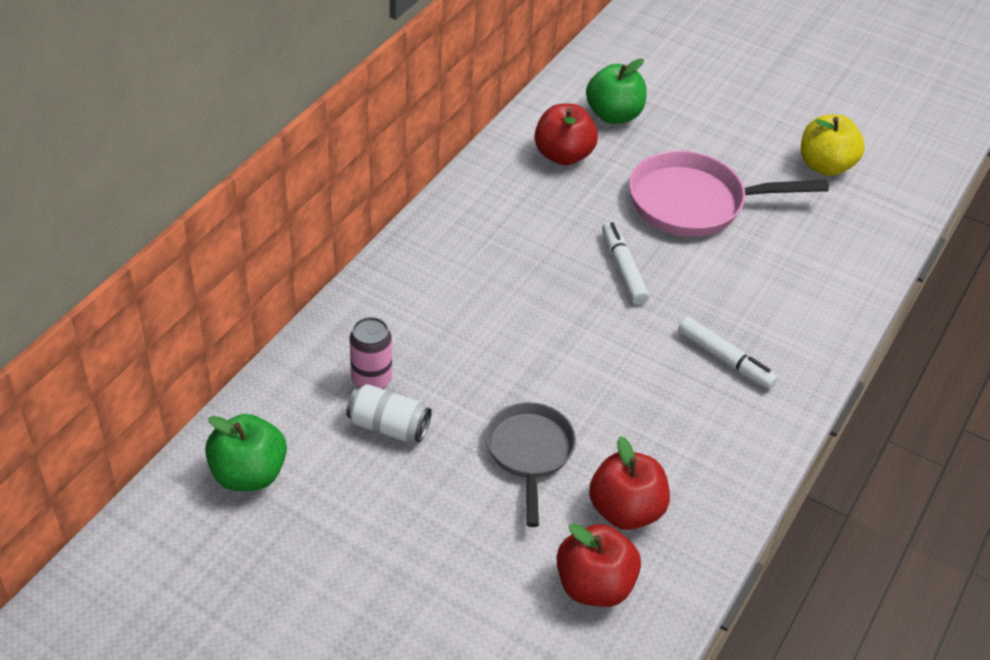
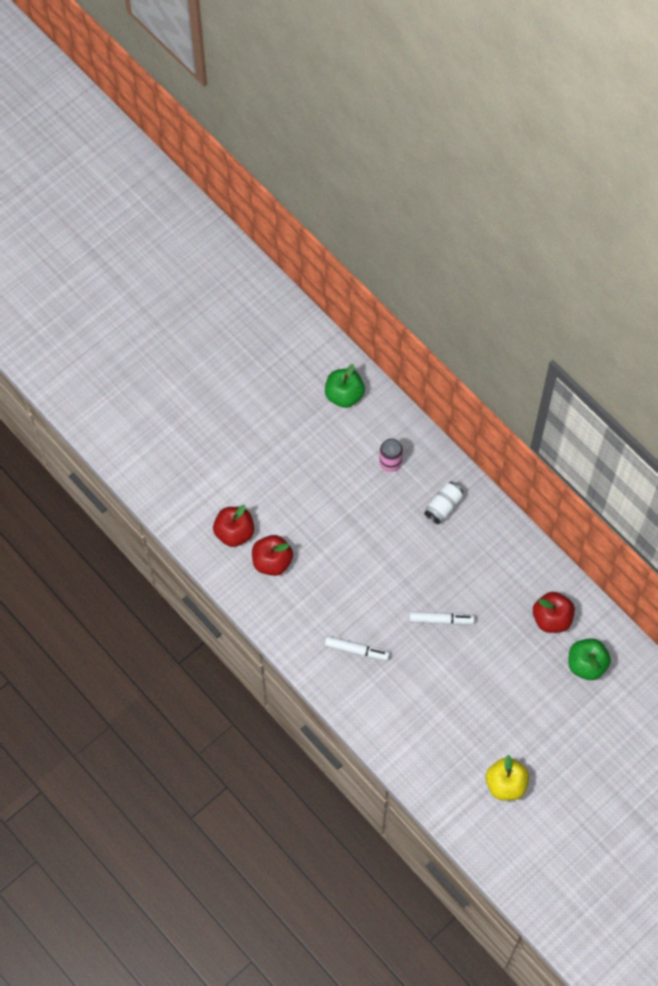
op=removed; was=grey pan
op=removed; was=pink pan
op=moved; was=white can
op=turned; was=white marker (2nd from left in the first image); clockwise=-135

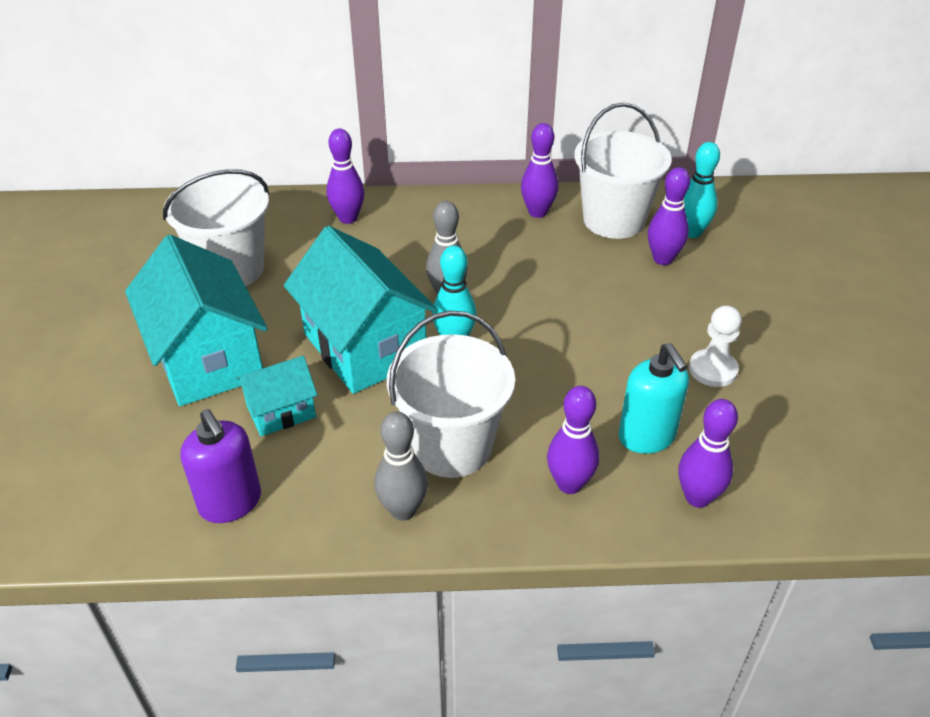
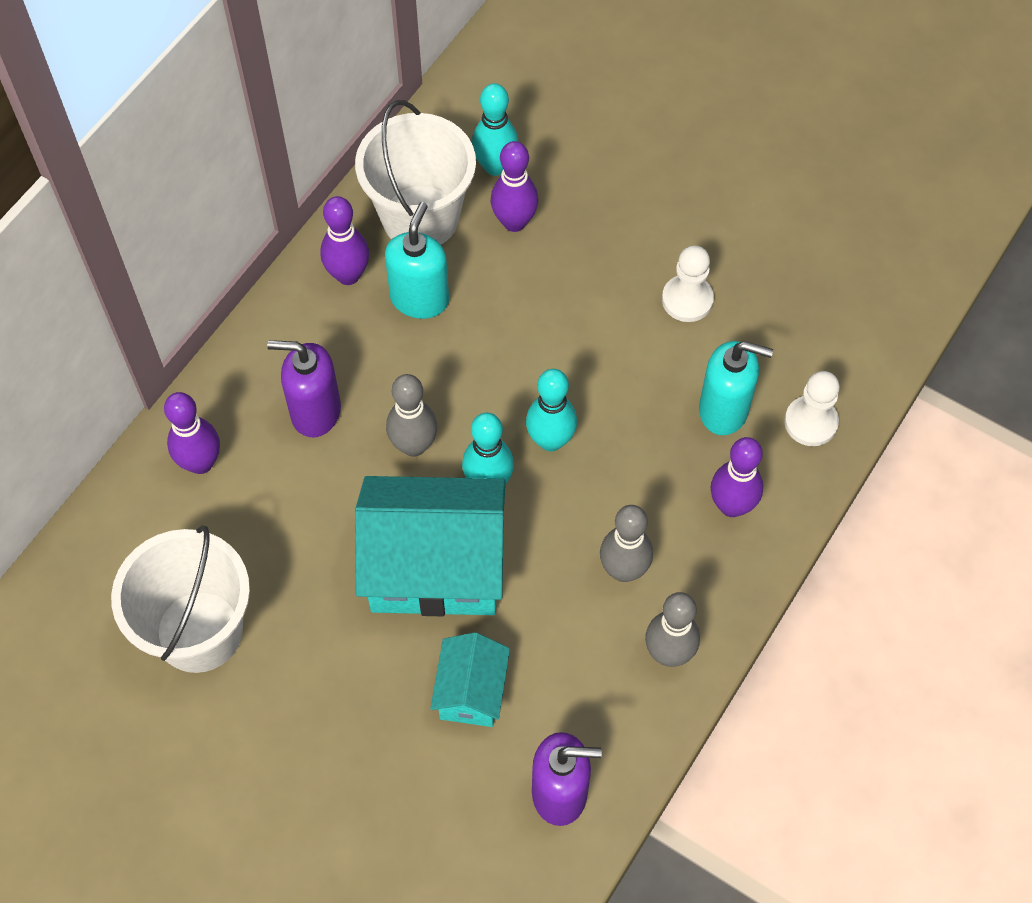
op=removed; was=turquoise house (1st from left)
op=added; now=purple soap dispenser (1st from left)
op=added; now=turquoise soap dispenser (1st from left)
op=added; now=turquoise bowling pin (3rd from left)
op=replaced; was=white bucket (2nd from left); now=grey bowling pin (2nd from left)
op=replaced; was=purple bowling pin (5th from left); now=white pawn (2nd from left)

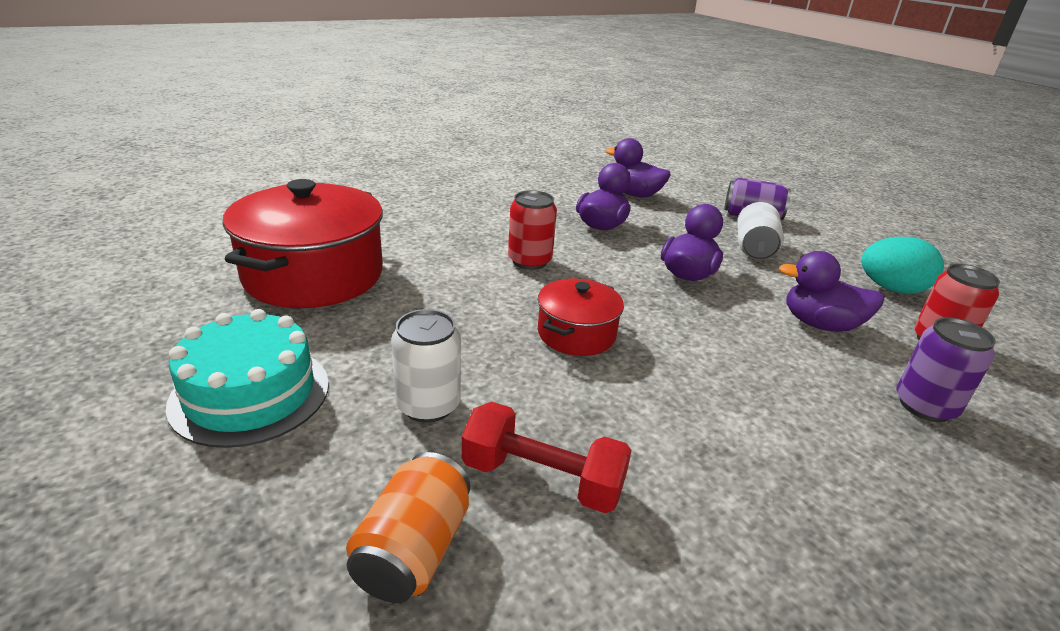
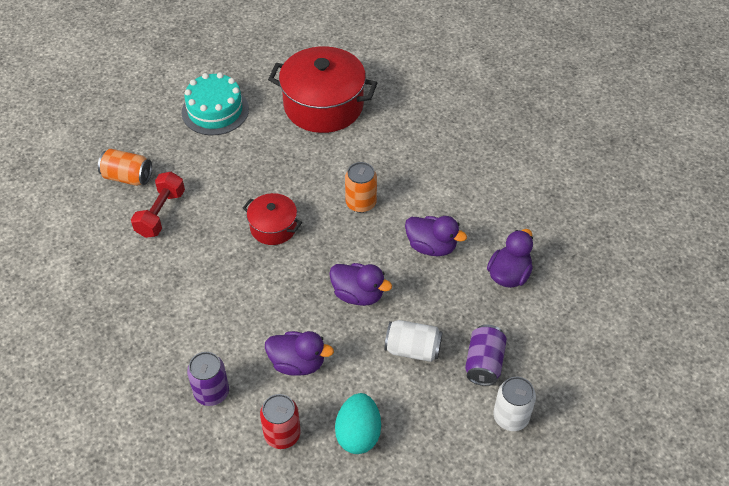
op=moved; was=white can (1st from left in the first image); now=white can (2nd from left)
op=recoloured; was=red can (1st from left); now=orange can (2nd from left)
op=turned; was=purple duck (4th from left in the first image); clockwise=90

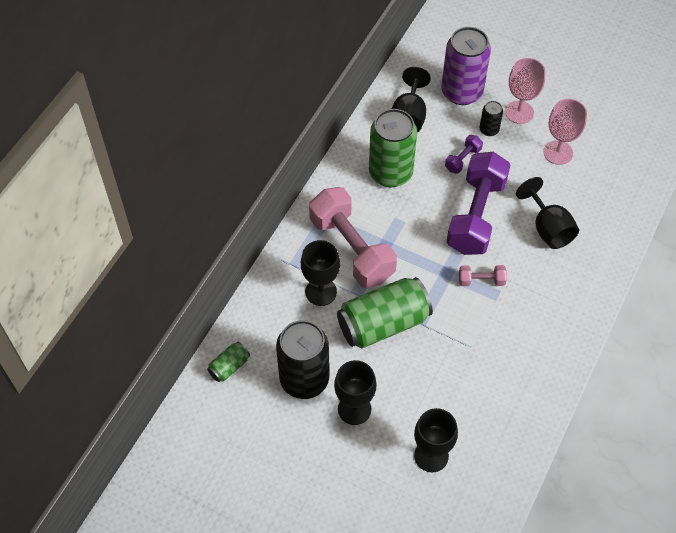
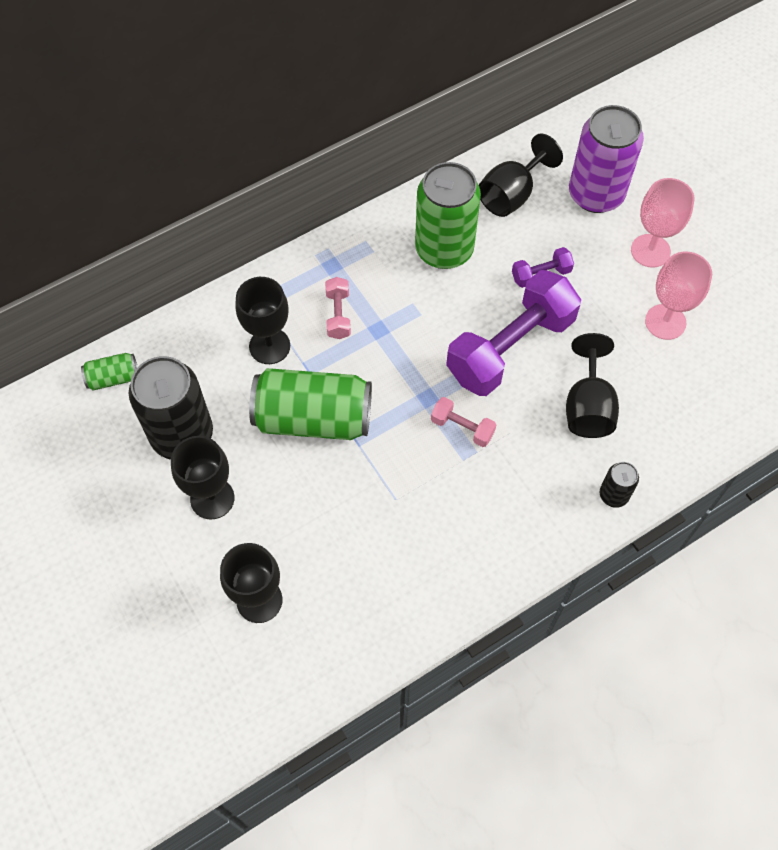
op=moved; was=black can (2nd from left)
op=resized; was=pink dumbbell (1st from left); ratio=0.43

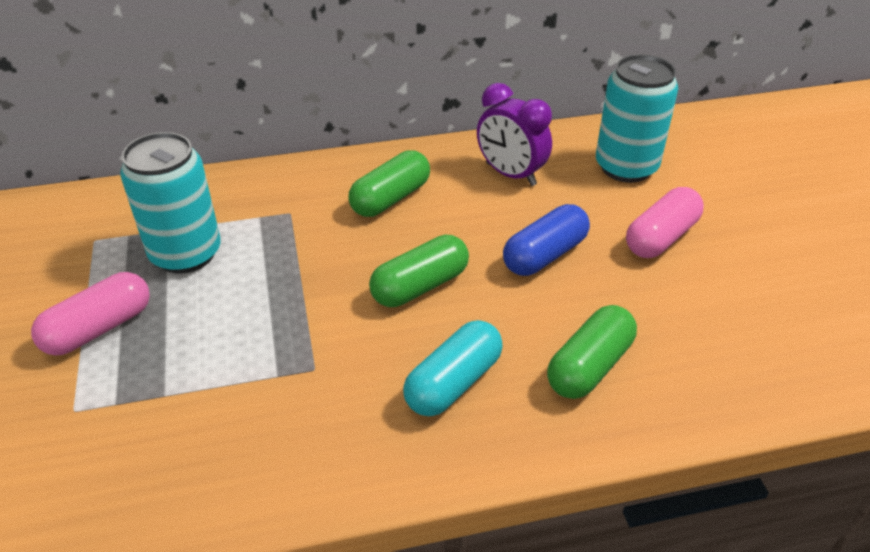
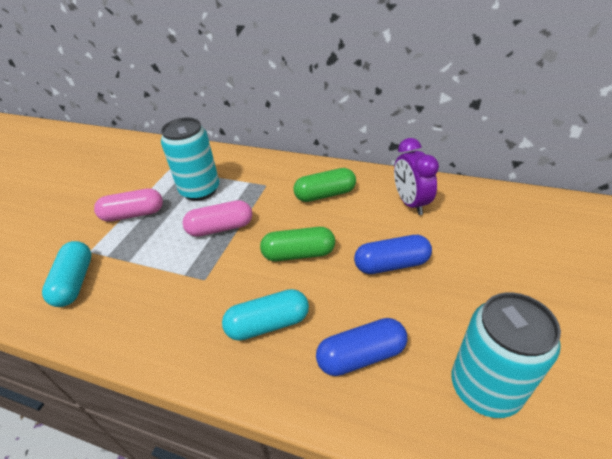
op=added; now=turquoise capsule (1st from left)
op=moved; was=turquoise can (2nd from left)
op=moved; was=pink capsule (2nd from left)
op=recoloured; was=green capsule (3rd from left); now=blue capsule (1st from left)

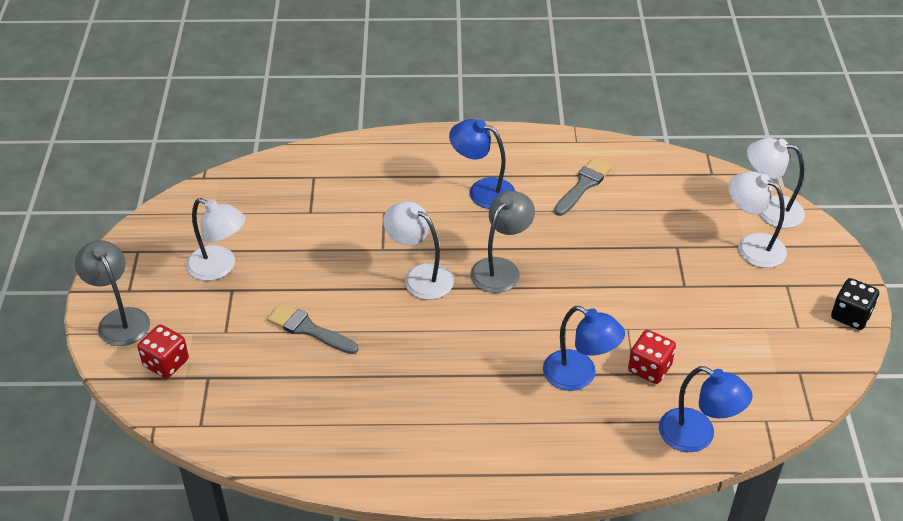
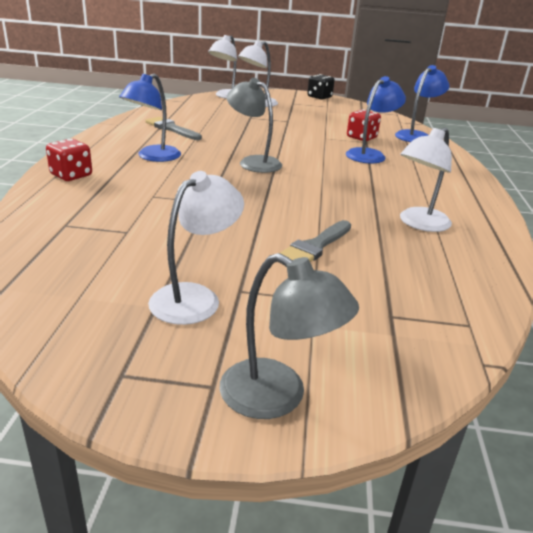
op=moved; was=red dice (1st from left)
op=moved; was=white lamp (2nd from left in the first image); now=white lamp (4th from left)
op=turned; was=grey lamp (1st from left in the first image); clockwise=-120

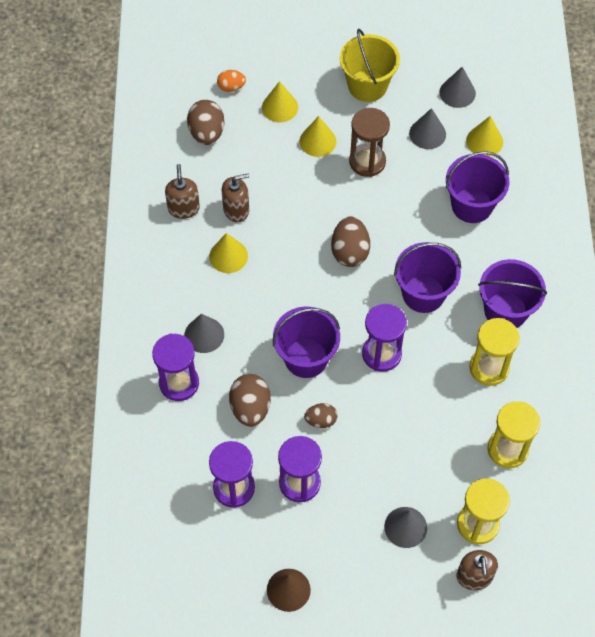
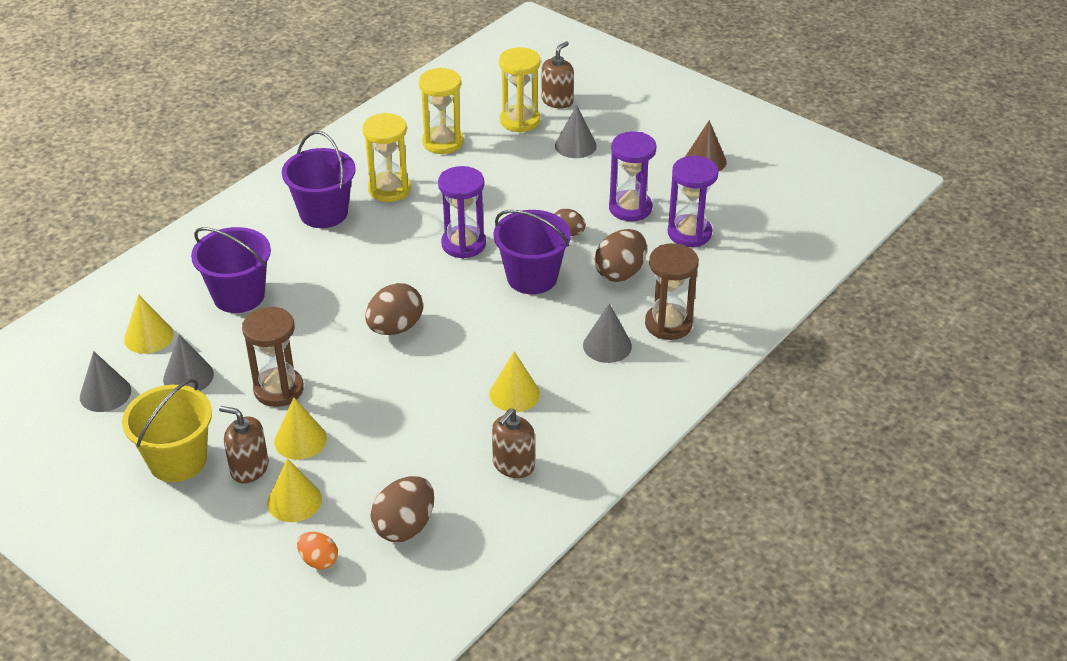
op=removed; was=purple bucket (2nd from left)
op=moved; was=brown soap dispenser (2nd from left in the first image); now=brown soap dispenser (1st from left)
op=recoloured; was=purple hourglass (1st from left); now=brown hourglass (2nd from left)

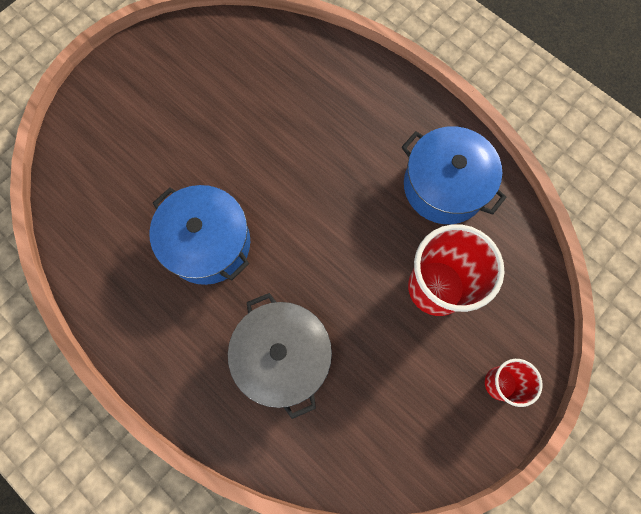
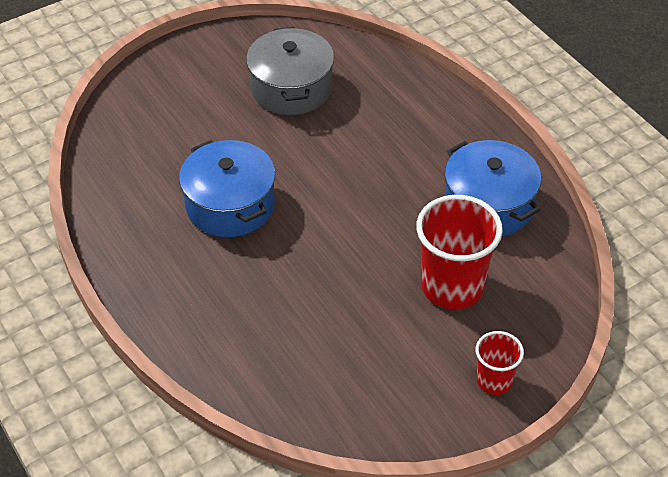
op=moved; was=grey pot

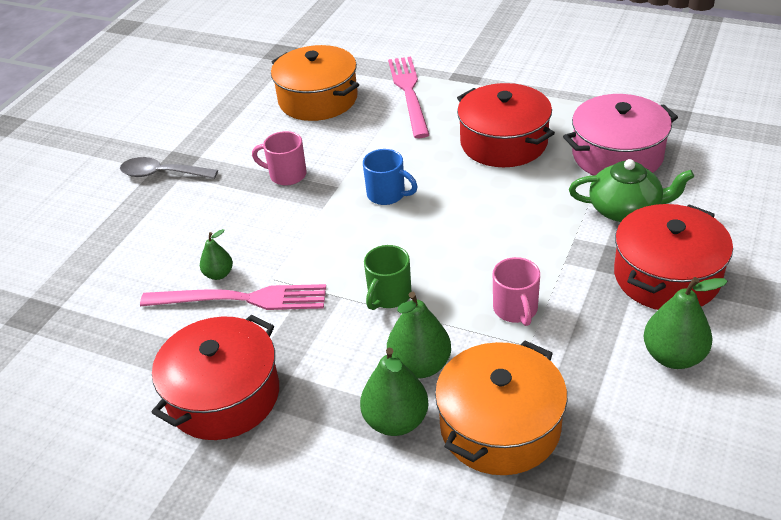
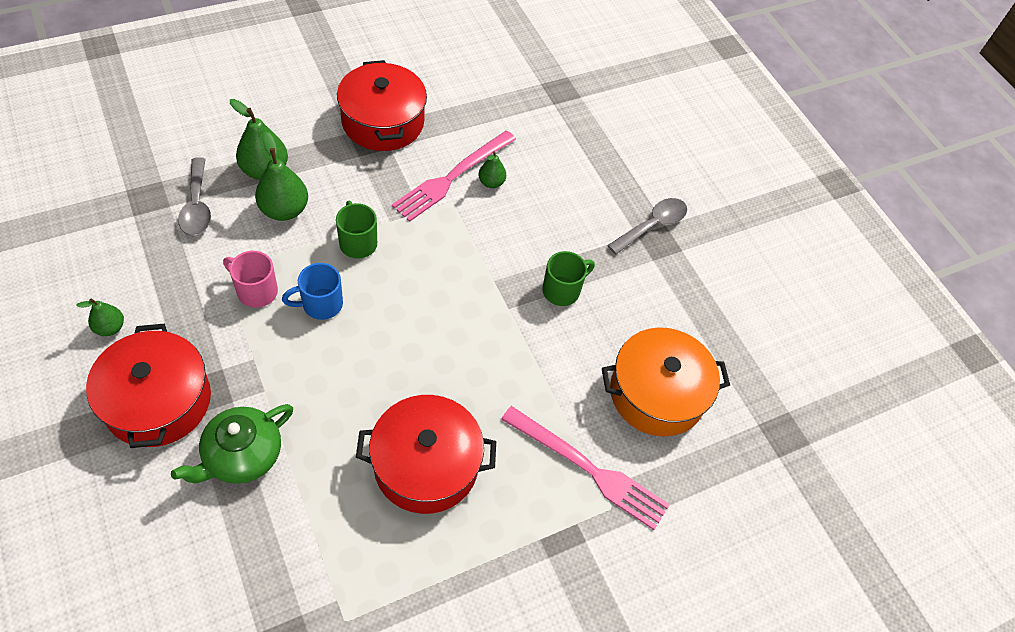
op=removed; was=pink pot
op=moved; was=blue mug
op=replaced; was=orange pot (2nd from left); now=grey spoon (1st from left)
op=recoloured; was=pink mug (1st from left); now=green mug (2nd from left)
op=resized; was=green pear (4th from left in the first image); ratio=0.58

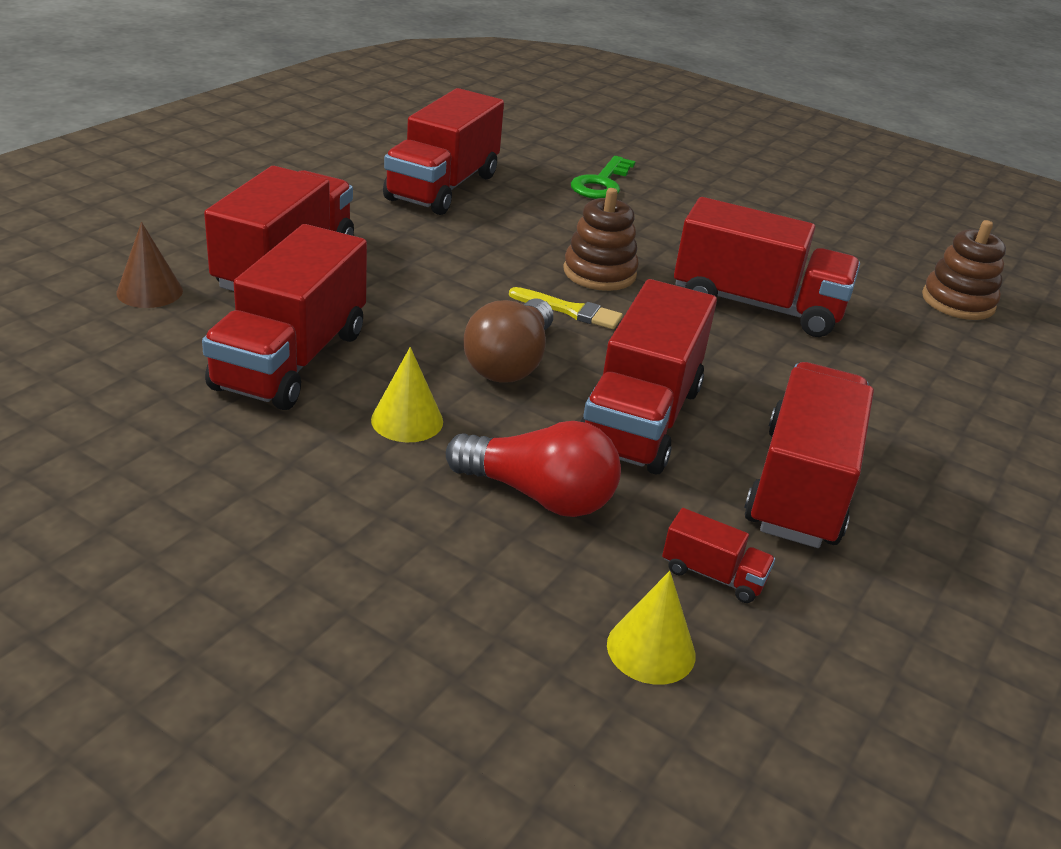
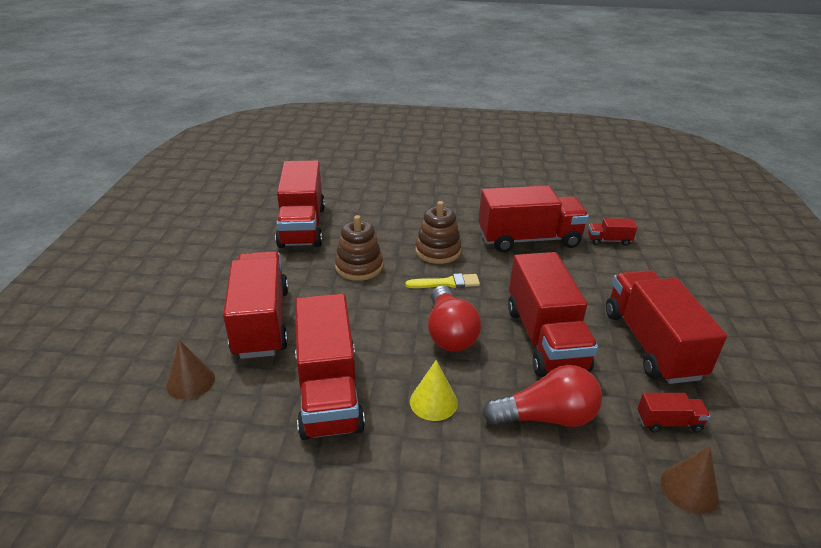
op=removed; was=green key
op=added; now=red truck (6th from left)
op=moved; was=brown stacking toy (2nd from left in the first image); now=brown stacking toy (1st from left)
op=recoloured; was=brown light bulb; now=red light bulb (1st from left)
op=recoloured; was=yellow cone (2nd from left); now=brown cone (2nd from left)

